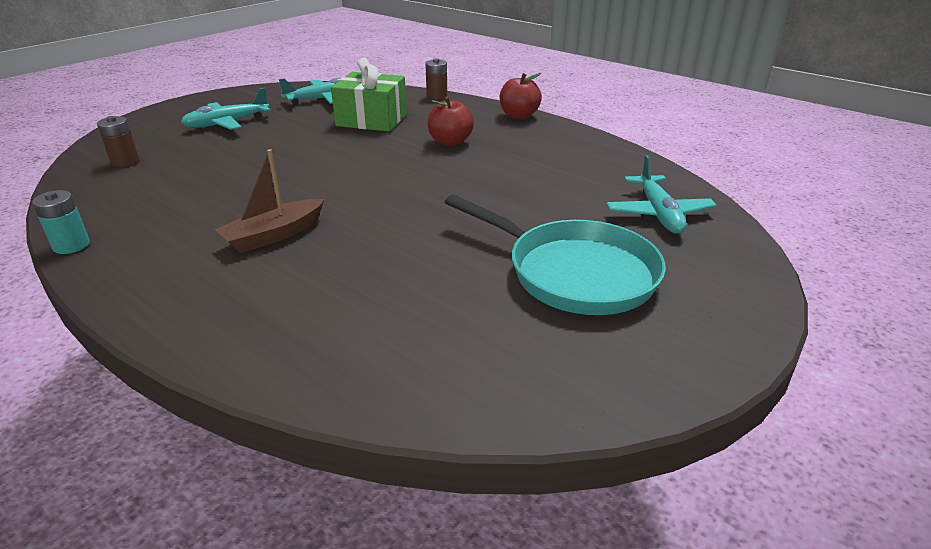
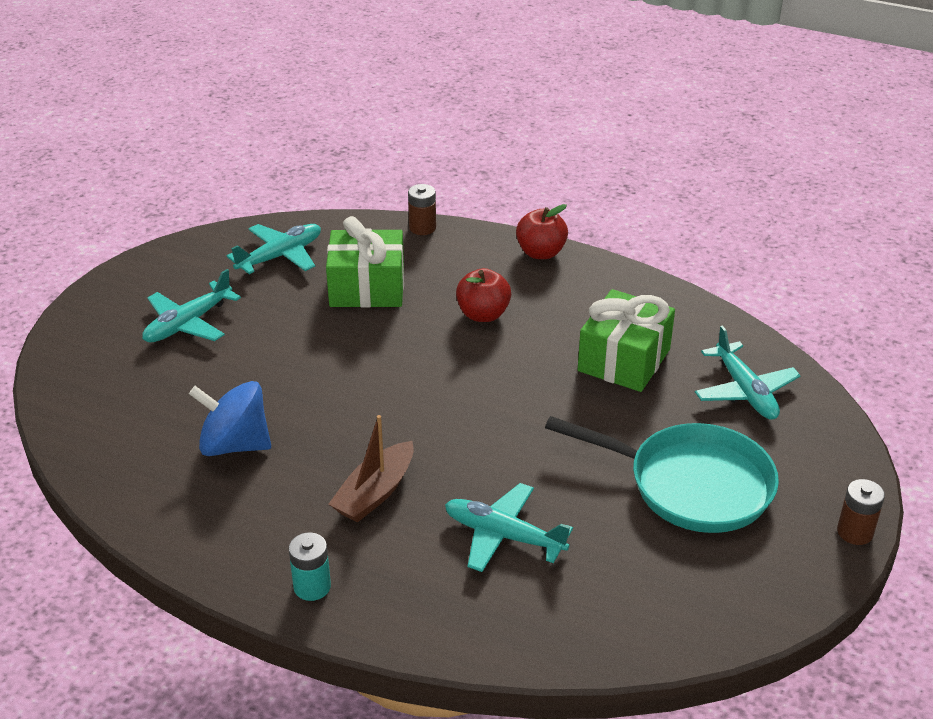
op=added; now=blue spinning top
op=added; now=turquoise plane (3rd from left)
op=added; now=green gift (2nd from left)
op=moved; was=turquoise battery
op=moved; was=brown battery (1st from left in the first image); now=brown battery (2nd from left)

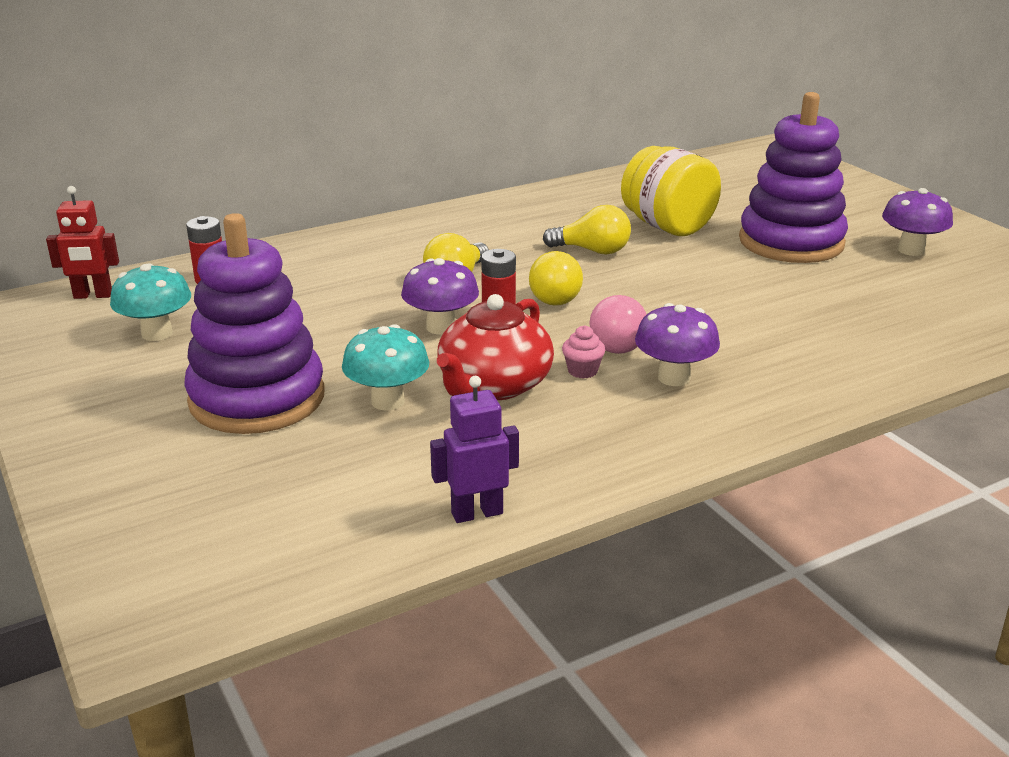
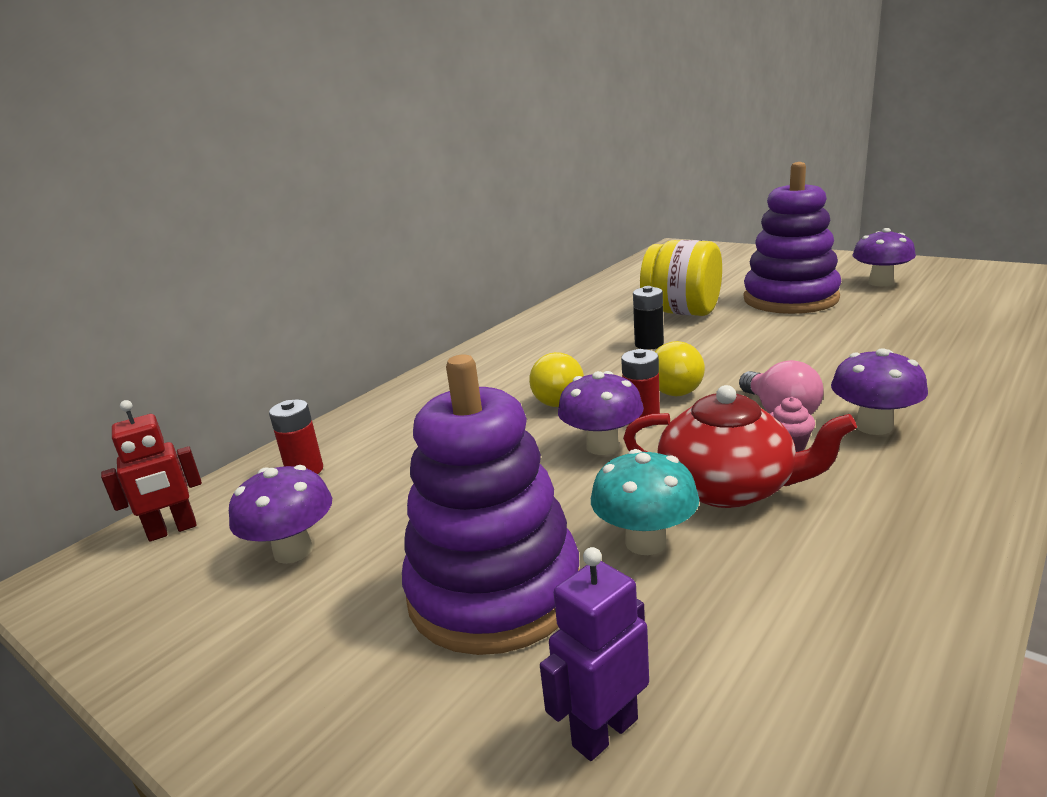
op=moved; was=purple robot
op=replaced; was=yellow light bulb (3rd from left); now=black battery
op=recoloured; was=turquoise mushroom (1st from left); now=purple mushroom (1st from left)
op=turned; was=red teapot; clockwise=-75

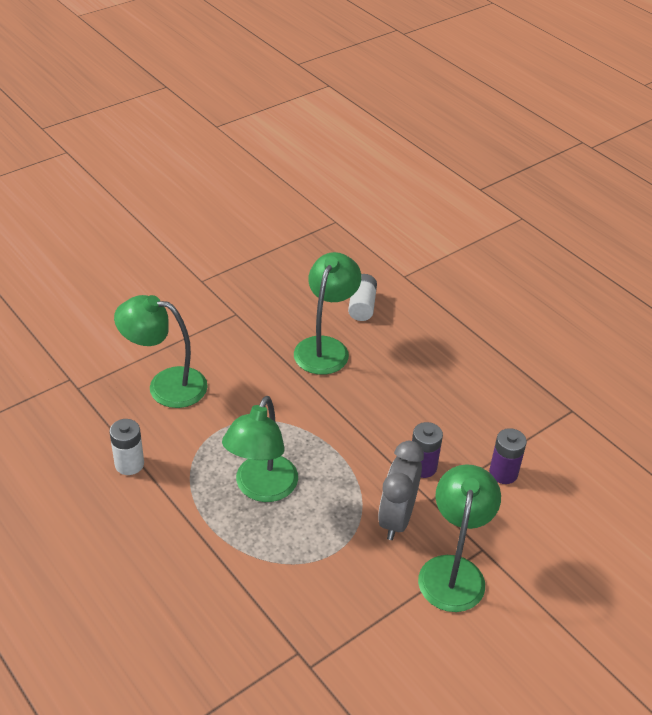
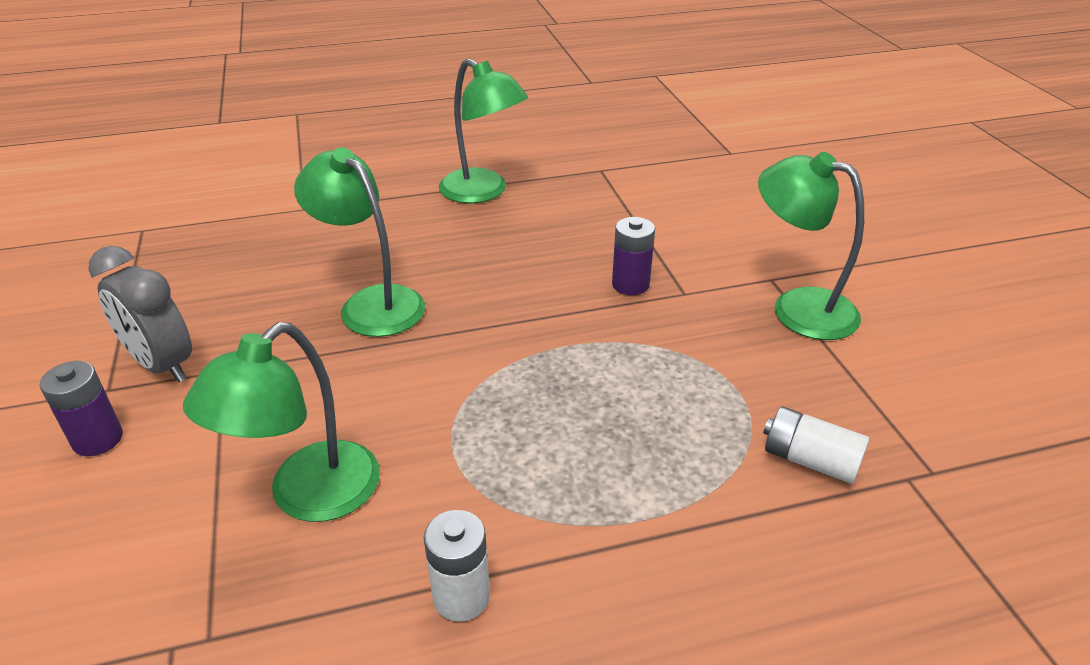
op=moved; was=green lamp (2nd from left in the first image); now=green lamp (3rd from left)
op=moved; was=white battery (2nd from left)
op=moved; was=grey clock
op=moved; was=purple battery (2nd from left in the first image); now=purple battery (1st from left)

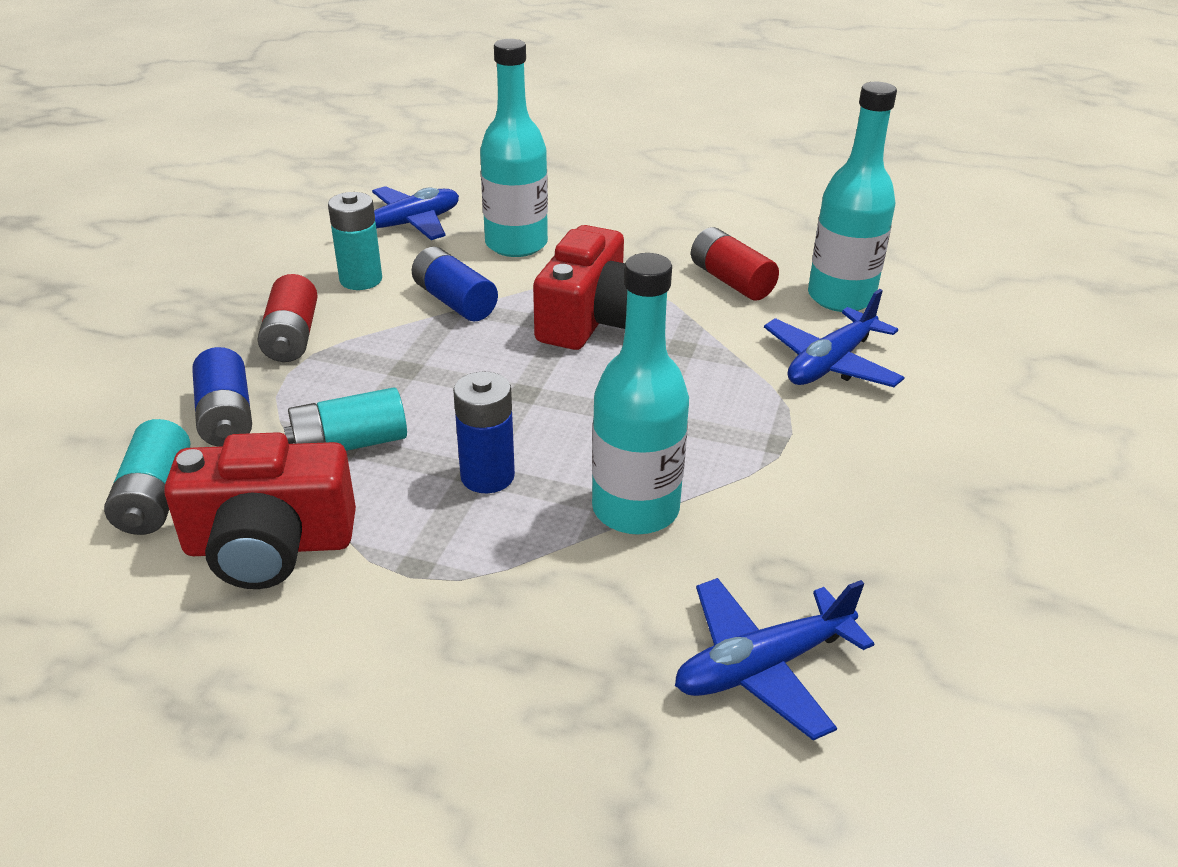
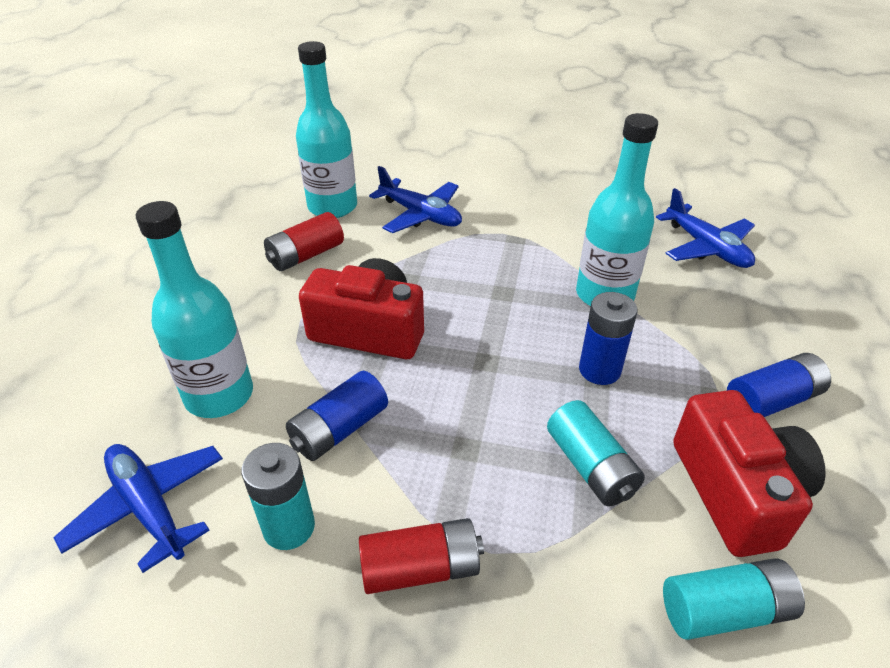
op=moved; was=blue battery (1st from left in the first image); now=blue battery (3rd from left)

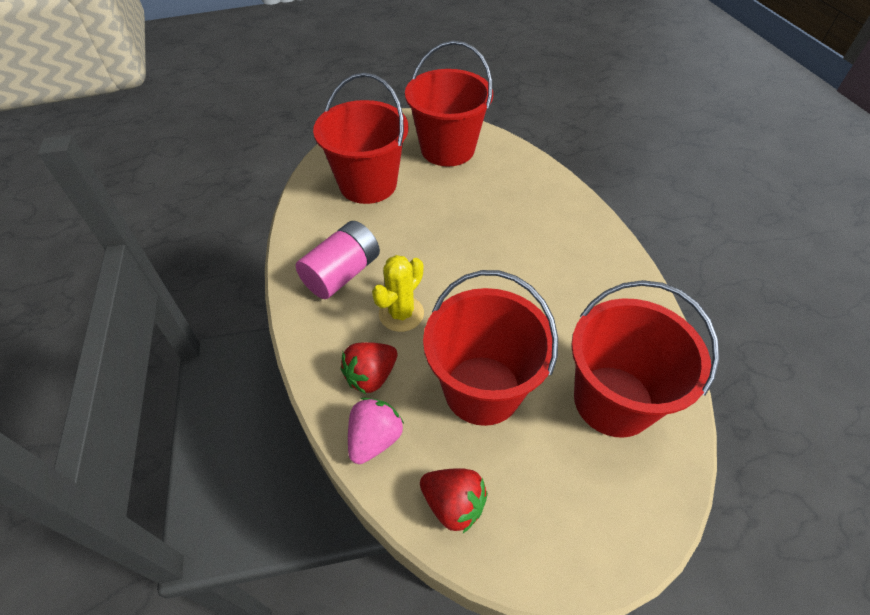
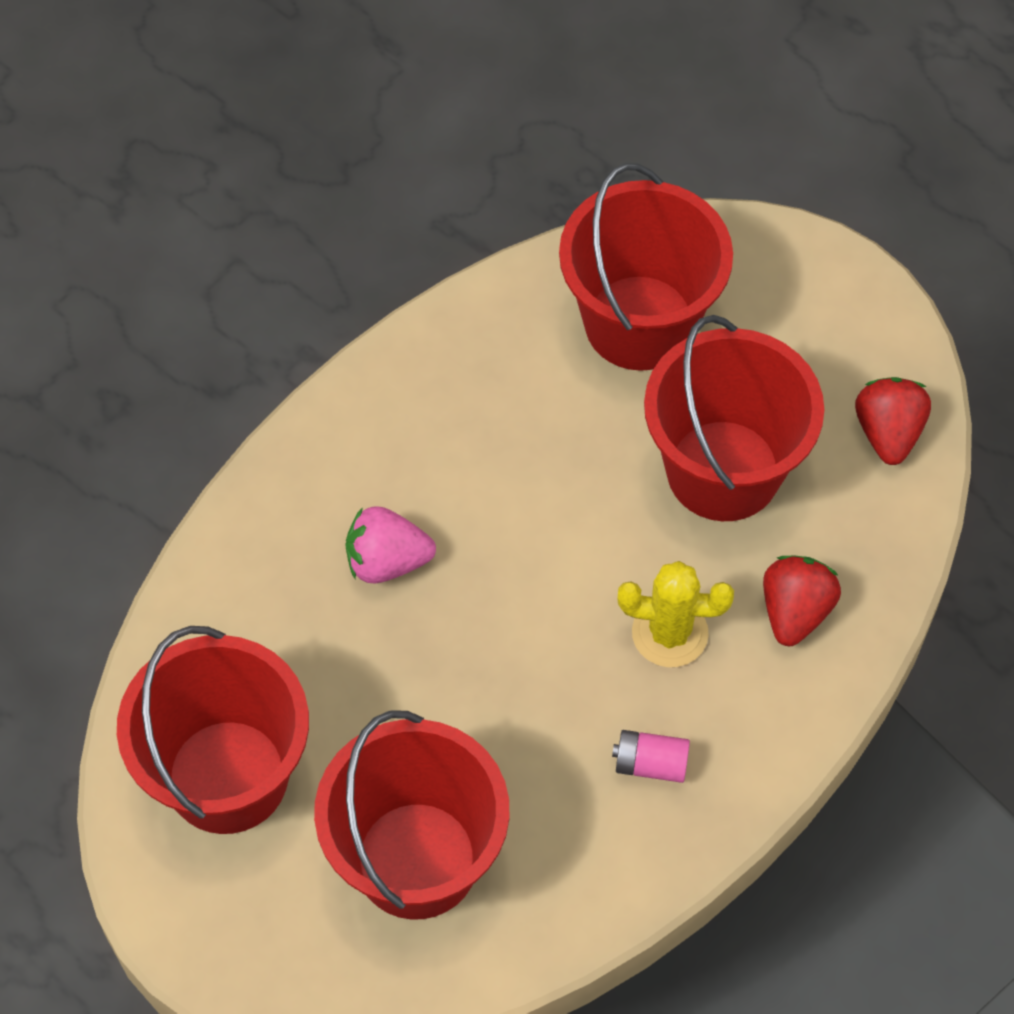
op=moved; was=pink strawberry
op=turned; was=red strawberry (1st from left); clockwise=-90
op=resized; was=pink battery; ratio=0.53

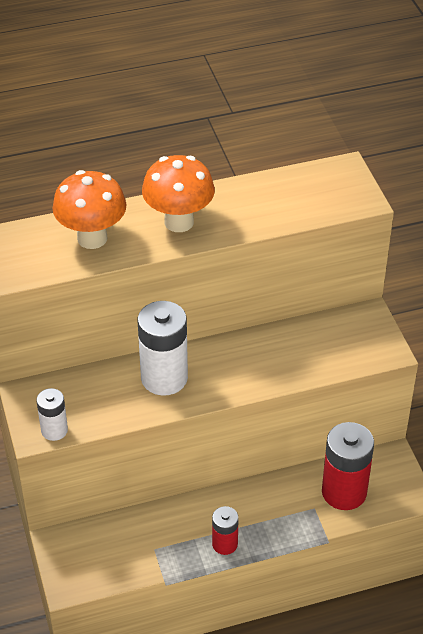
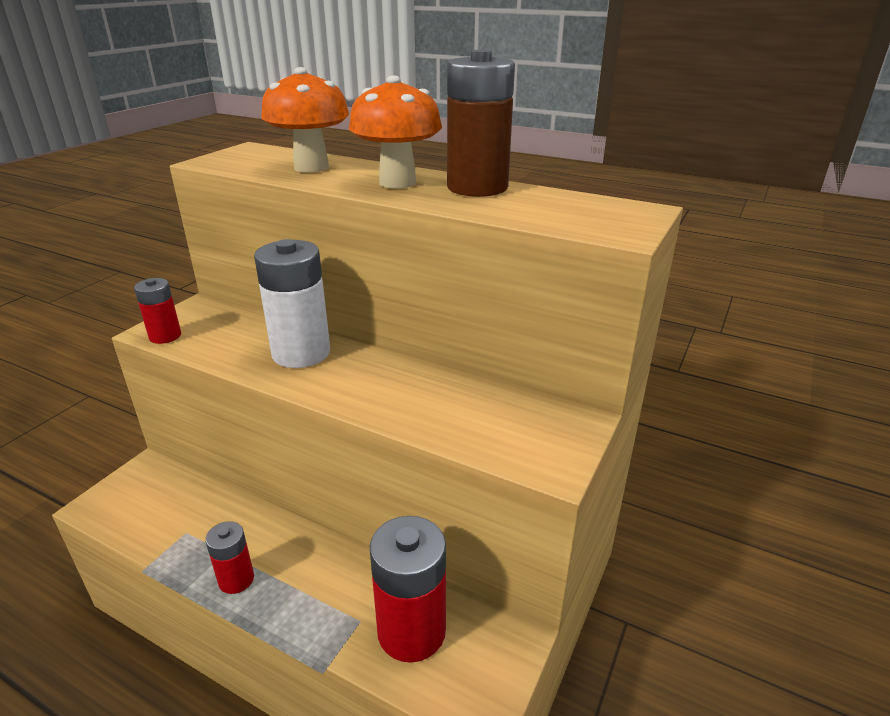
op=added; now=brown battery
op=recoloured; was=white battery (1st from left); now=red battery (1st from left)

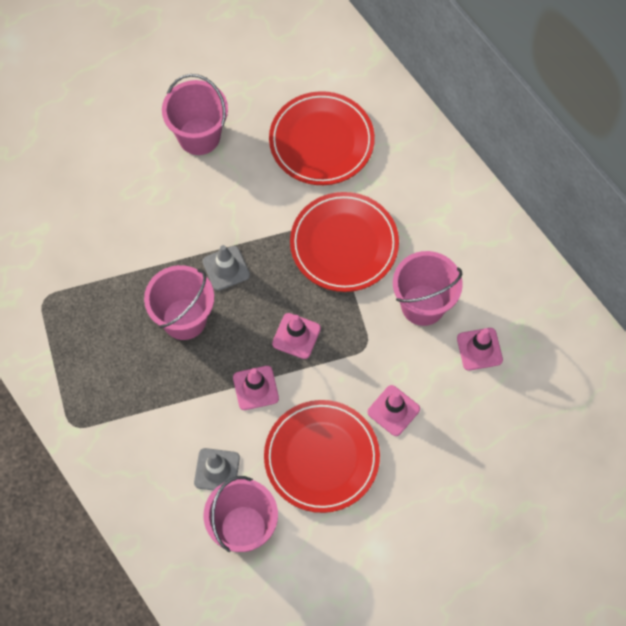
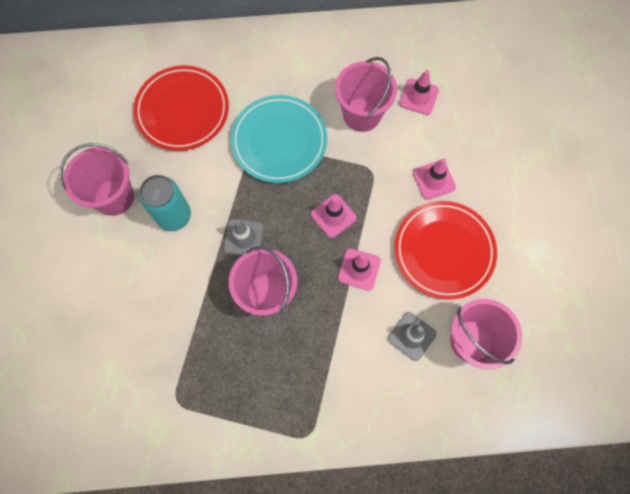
op=added; now=turquoise can
op=recoloured; was=red plate (3rd from left); now=turquoise plate

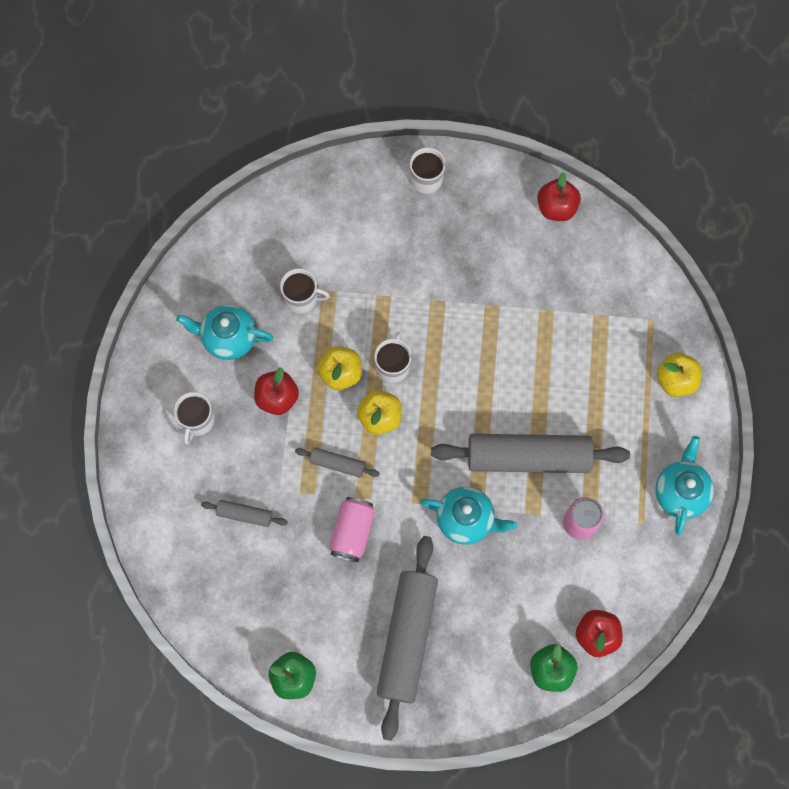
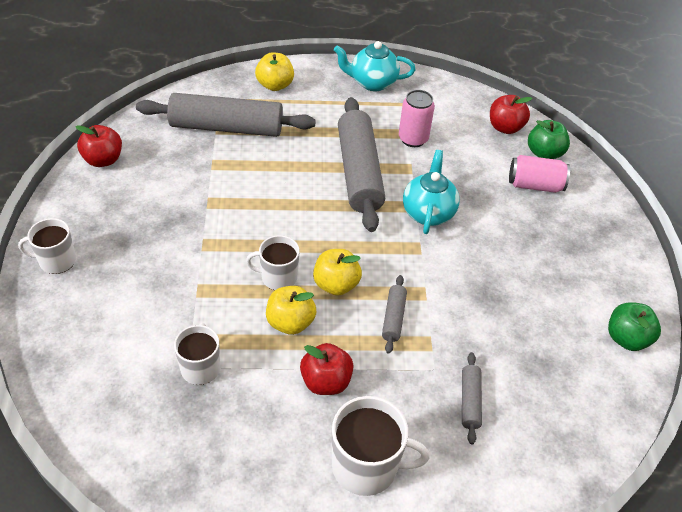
op=removed; was=turquoise teapot (1st from left)
op=moved; was=pink can (1st from left in the first image); now=pink can (2nd from left)
op=moved; was=grey rolling pin (3rd from left in the first image); now=grey rolling pin (1st from left)
op=resized; was=white mug (1st from left in the first image); ratio=1.55

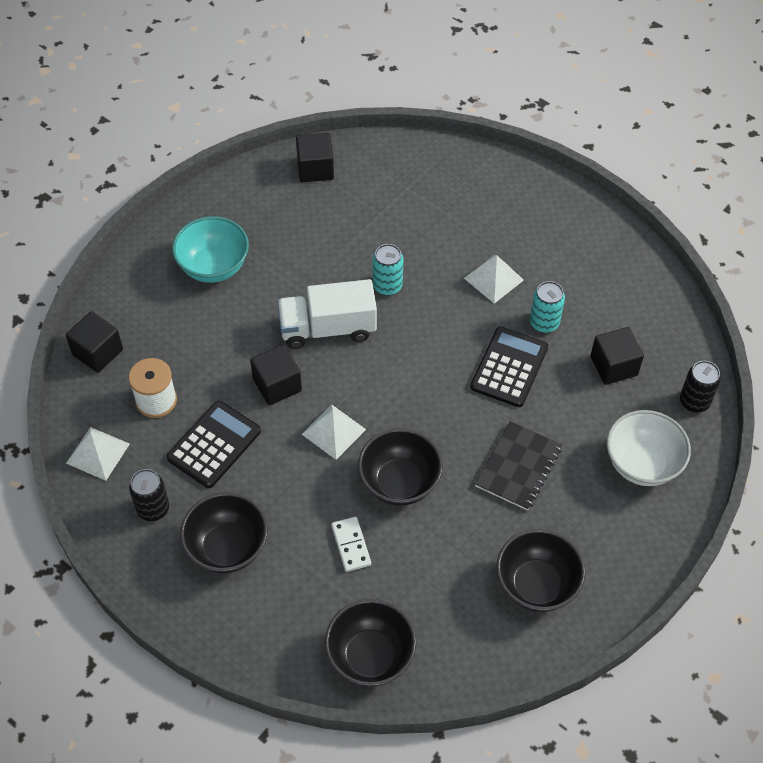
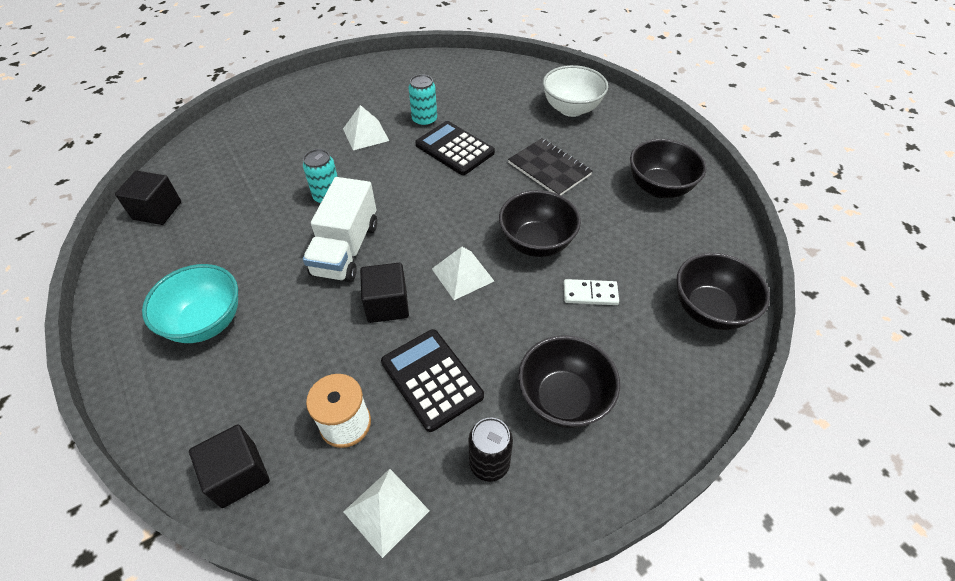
op=removed; was=black cube (4th from left)
op=removed; was=black can (2nd from left)

